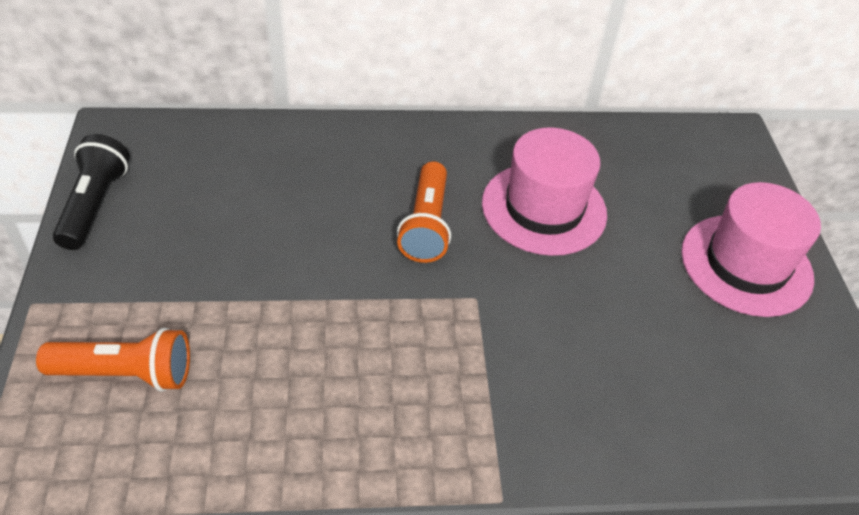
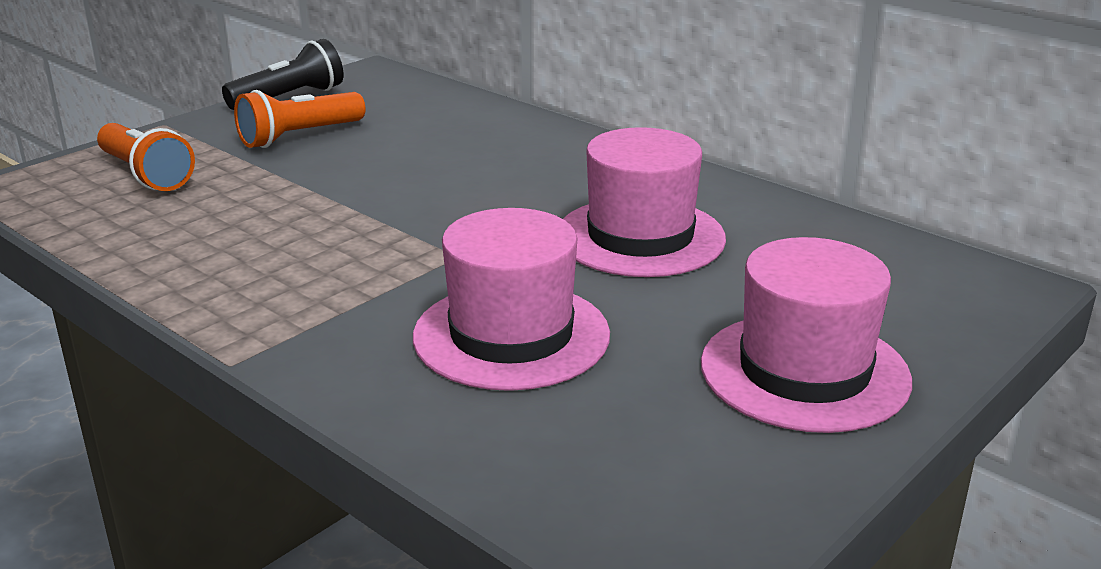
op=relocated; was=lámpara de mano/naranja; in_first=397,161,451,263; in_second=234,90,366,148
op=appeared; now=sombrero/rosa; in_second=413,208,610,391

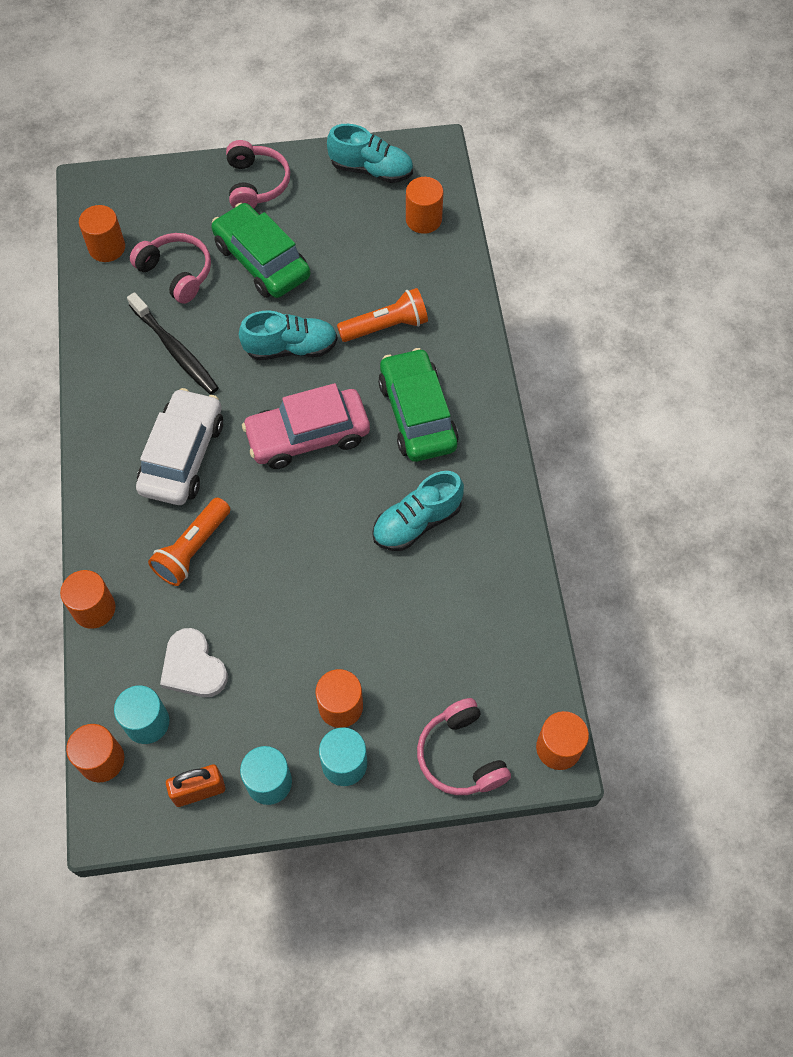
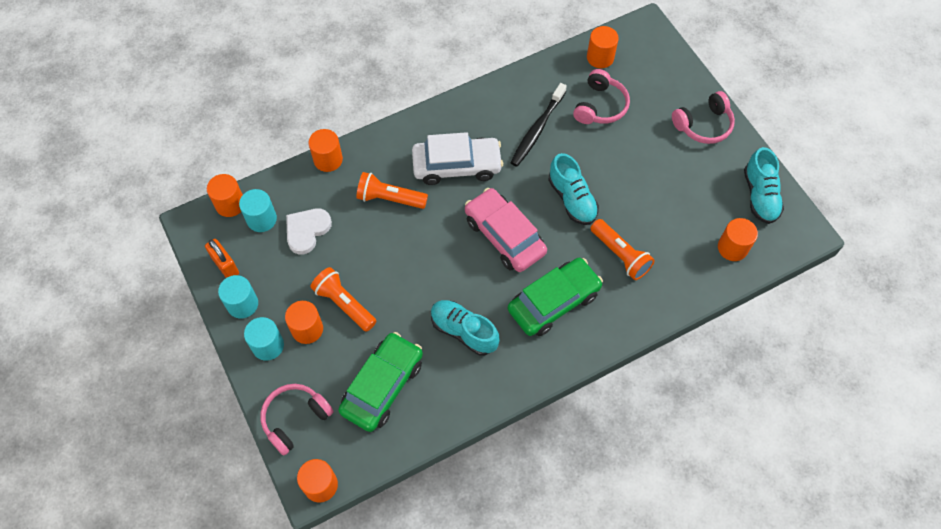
op=appeared; now=lámpara de mano/naranja; in_second=310,267,376,332
op=relocated; was=coche/verde; in_first=212,203,310,298; in_second=338,332,423,432

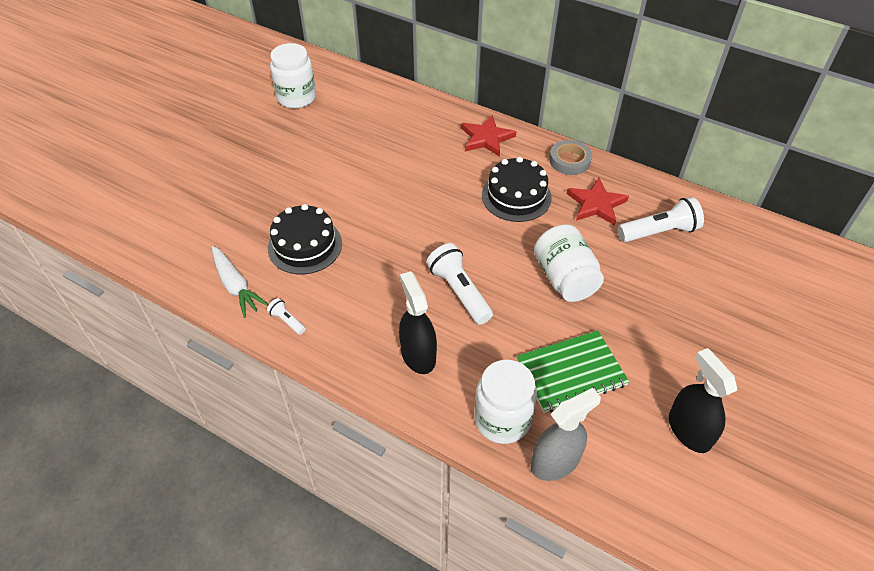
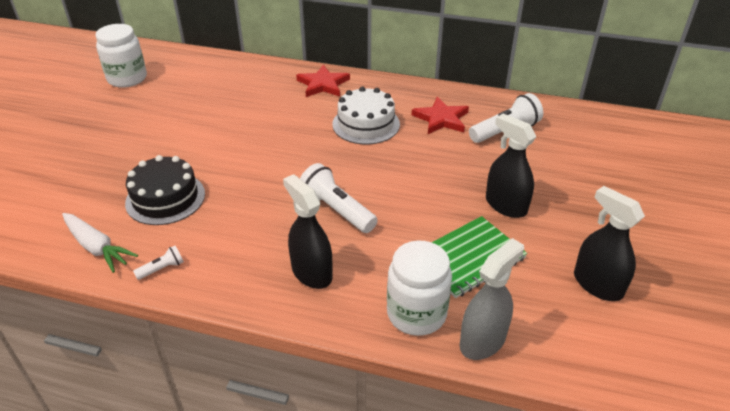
op=spun; was=lámpara de mano/blanco; in_first=267,298,306,335; in_second=133,246,184,280; clockwise=120
op=colour; was=tarta/negro; now=tarta/blanco; in_first=482,157,552,222; in_second=332,87,400,144
op=appeared; now=pulverizador/negro; in_second=486,113,537,218
op=missing; was=tarro/blanco; in_first=534,224,604,302
op=missing; was=cinta adhesiva/gris; in_first=549,140,592,175

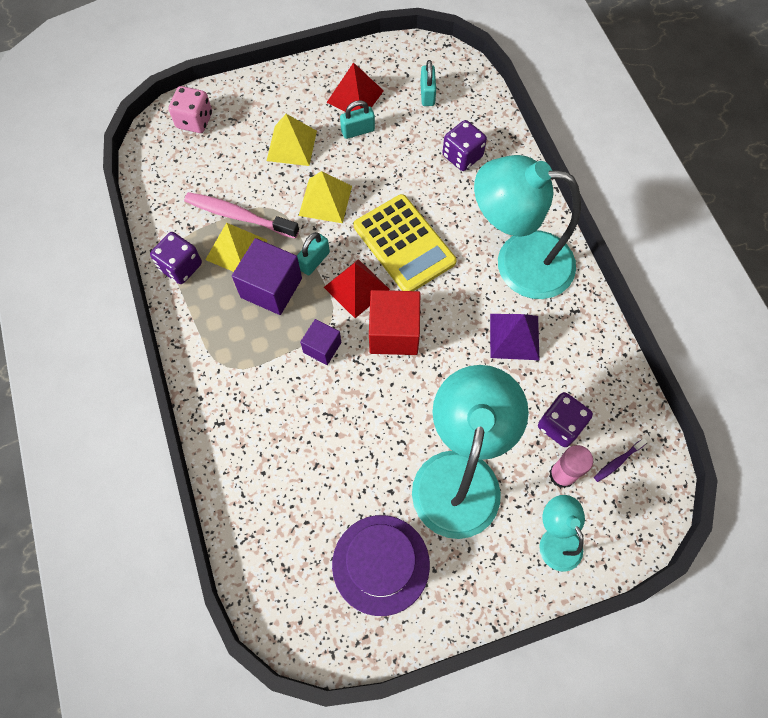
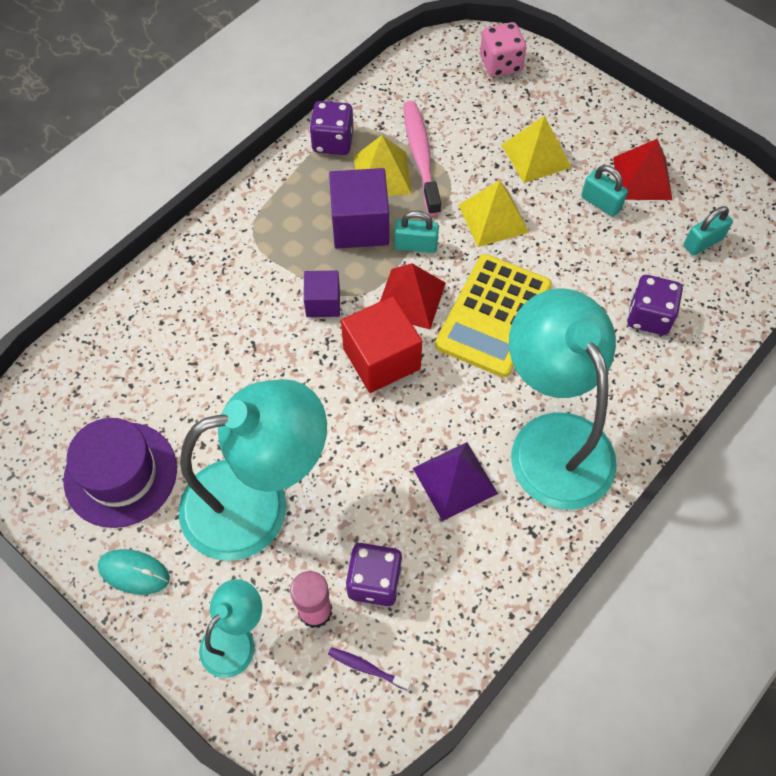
op=appeared; now=ratón/turquesa; in_second=98,549,170,595

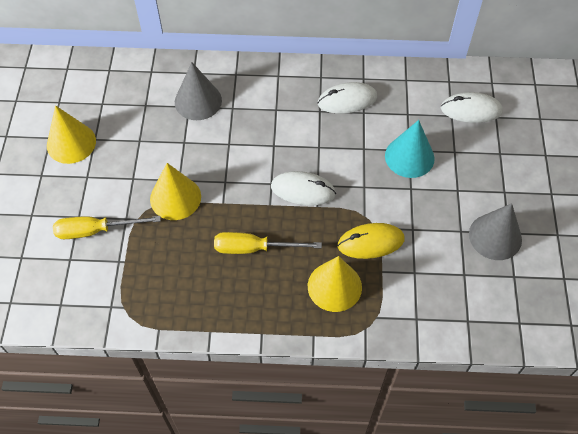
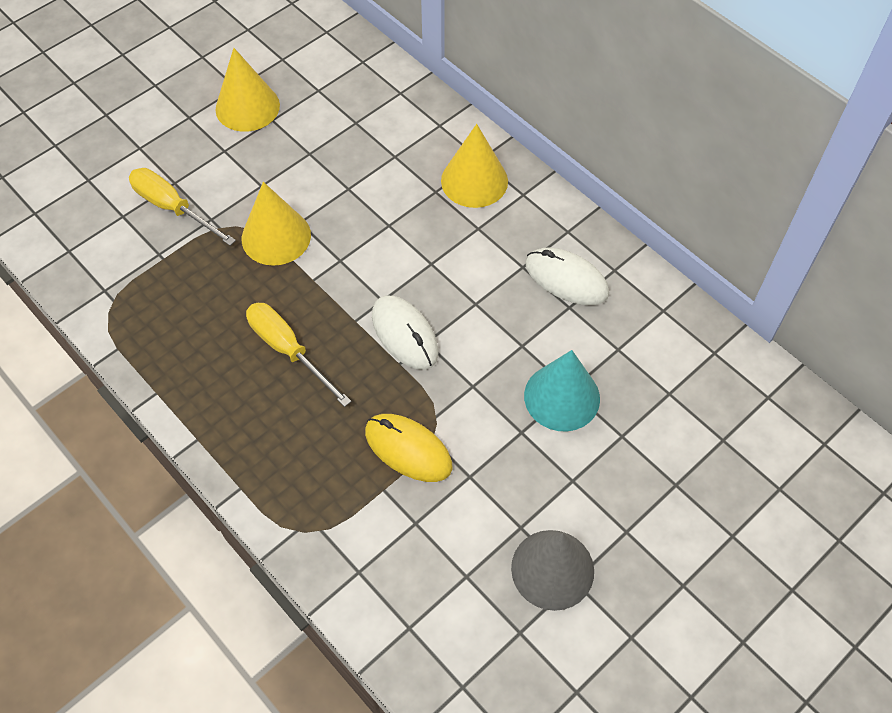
op=relocated; was=cono/amarillo; in_first=308,256,362,312; in_second=441,124,508,208
op=missing; was=cono/gris; in_first=175,62,222,120
op=missing; was=ratón/blanco; in_first=441,92,503,123

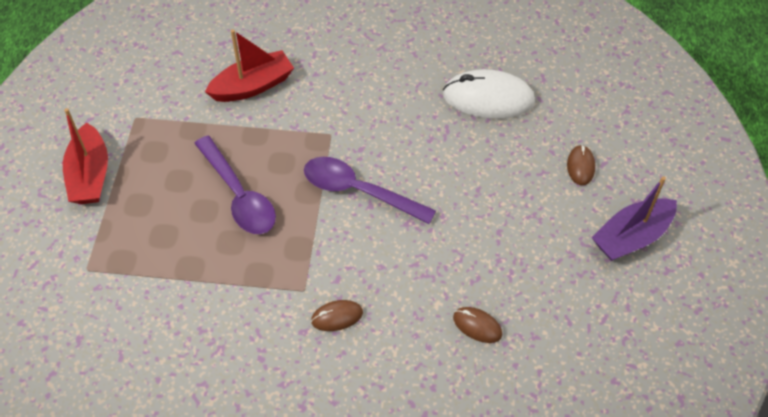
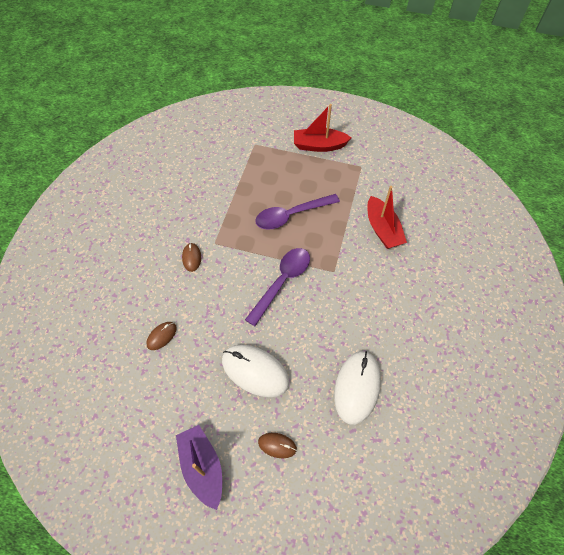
op=appeared; now=ratón/blanco; in_second=222,345,290,397

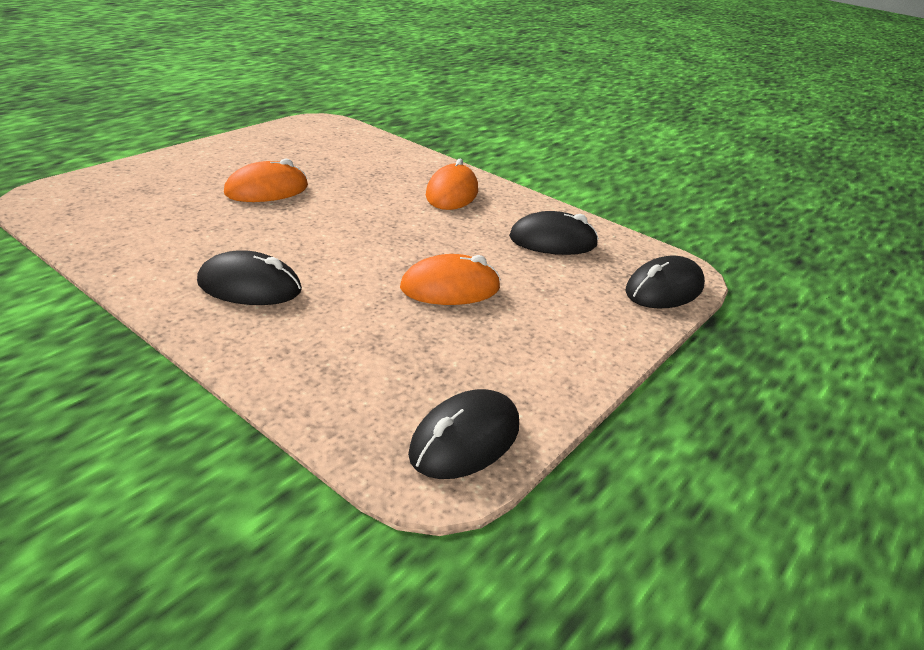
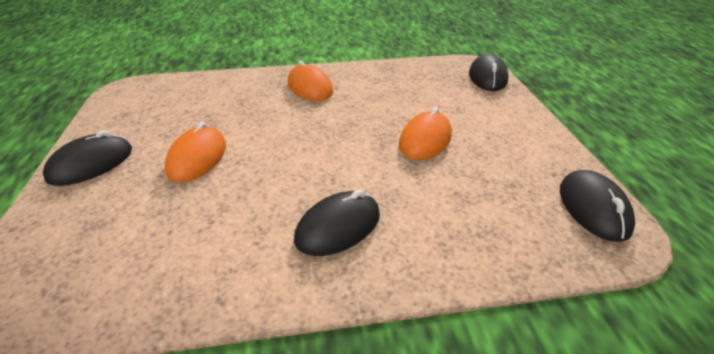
op=relocated; was=ratón/negro; in_first=509,211,599,255; in_second=43,130,132,186

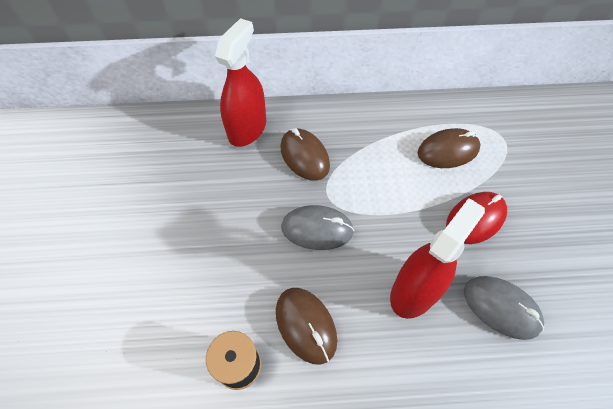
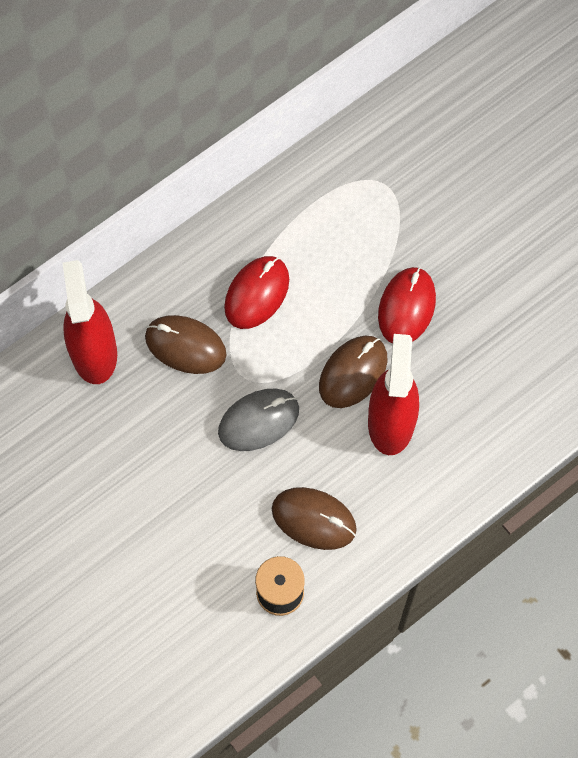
op=appeared; now=ratón/rojo; in_second=224,256,289,329
op=relocated; was=ratón/marrón; in_first=418,128,480,168; in_second=319,336,388,408
op=missing; was=ratón/gris; in_first=464,276,544,340

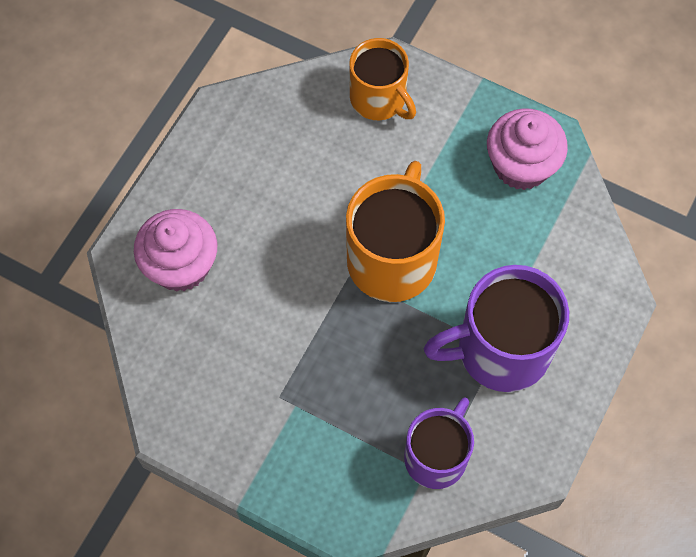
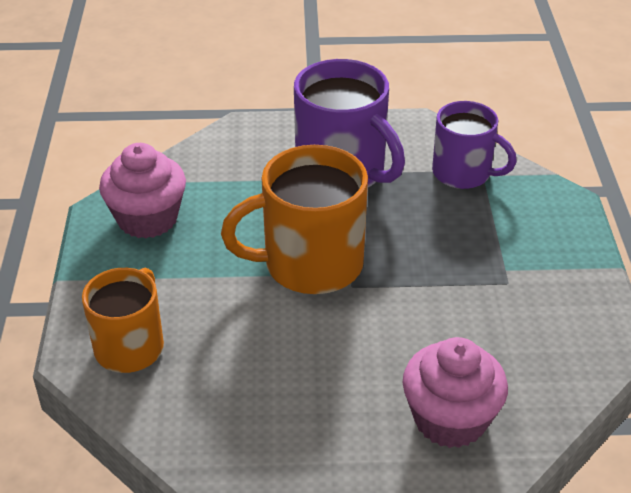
op=spun; was=taza/morado; in_first=404,397,474,489; in_second=432,101,517,189; clockwise=-150

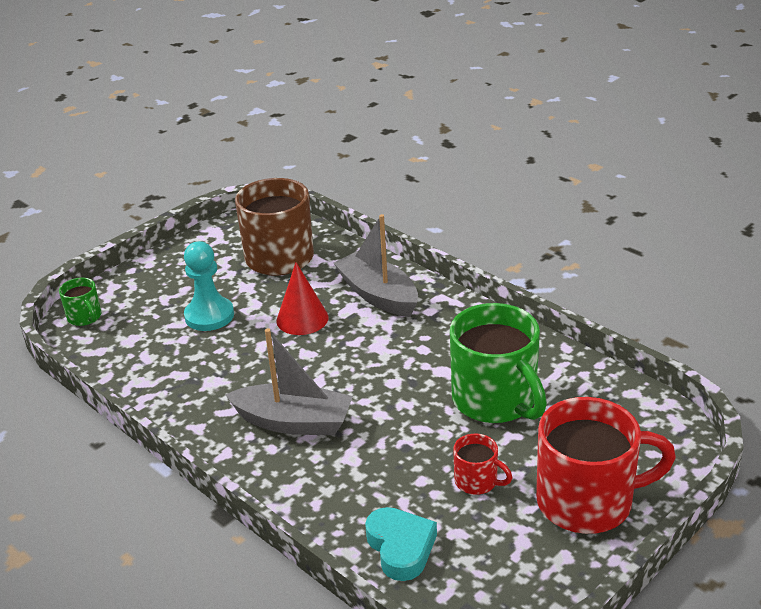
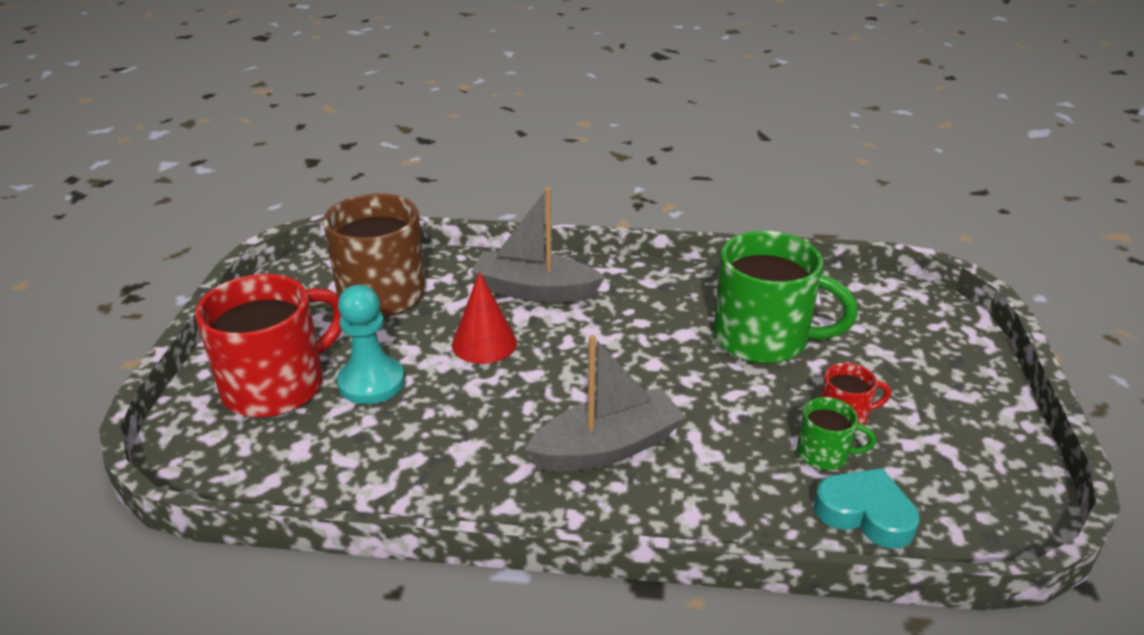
op=relocated; was=taza/rojo; in_first=536,397,676,534; in_second=195,274,342,417
op=relocated; was=taza/verde; in_first=59,278,102,326; in_second=797,397,876,470

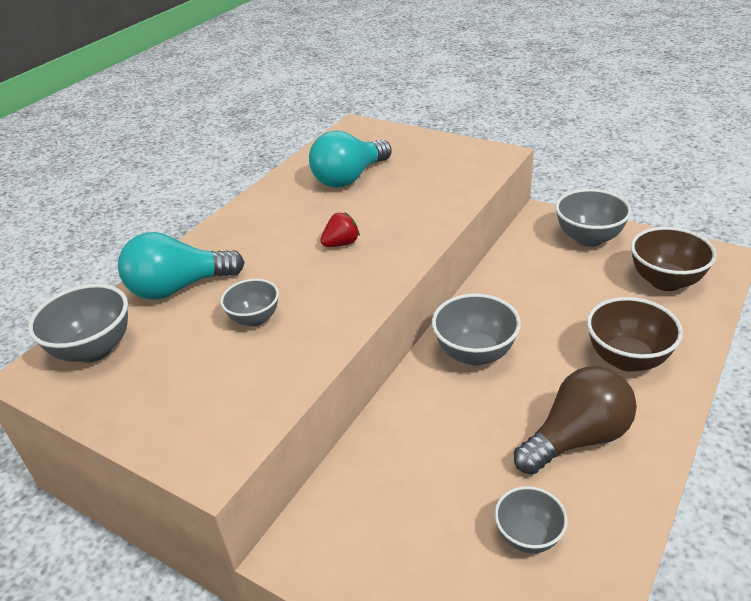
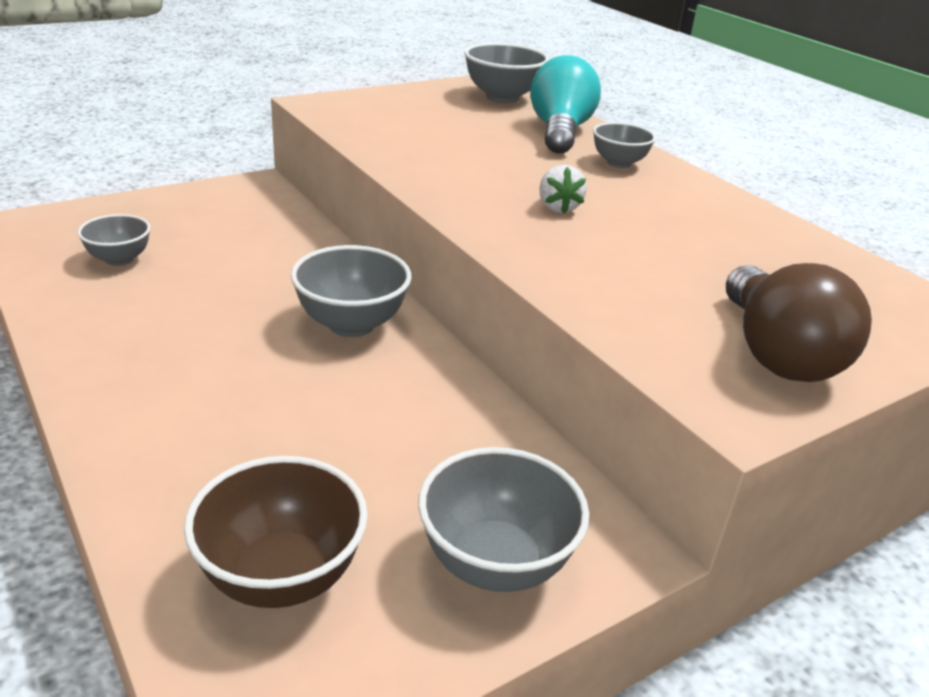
op=colour; was=fresa/rojo; now=fresa/blanco; in_first=320,212,360,247; in_second=539,165,587,213
op=relocated; was=cuenco/gris; in_first=221,279,279,327; in_second=593,122,656,168
op=relocated; was=bombilla/marrón; in_first=514,366,637,475; in_second=726,263,872,382
op=missing; was=bombilla/turquesa; in_first=309,131,392,188
op=missing; was=cuenco/marrón; in_first=587,297,683,372

